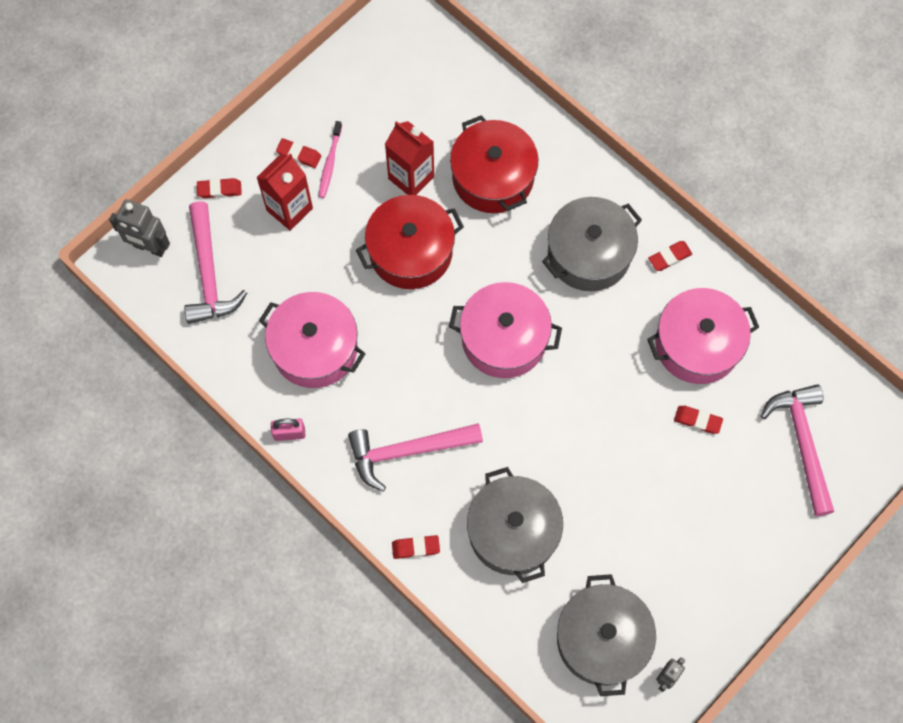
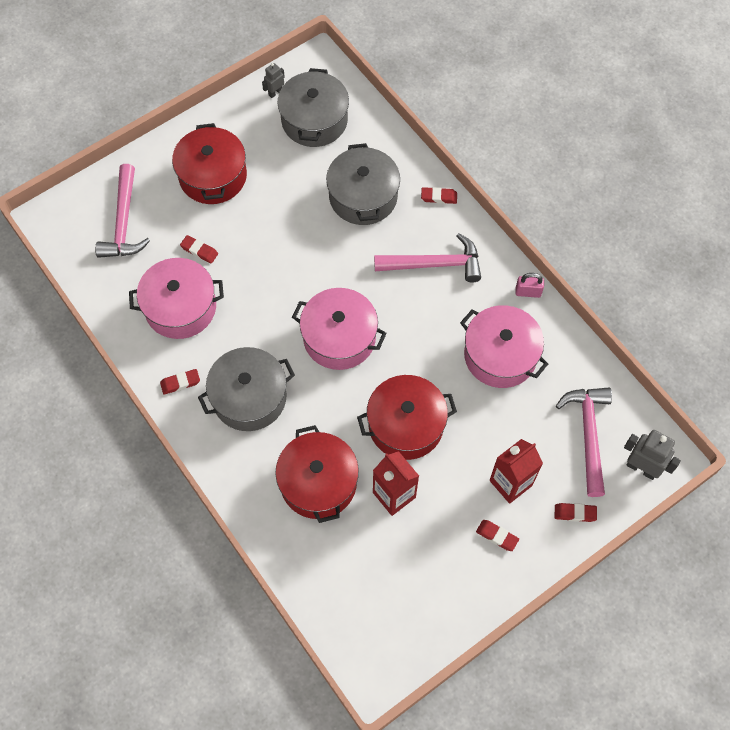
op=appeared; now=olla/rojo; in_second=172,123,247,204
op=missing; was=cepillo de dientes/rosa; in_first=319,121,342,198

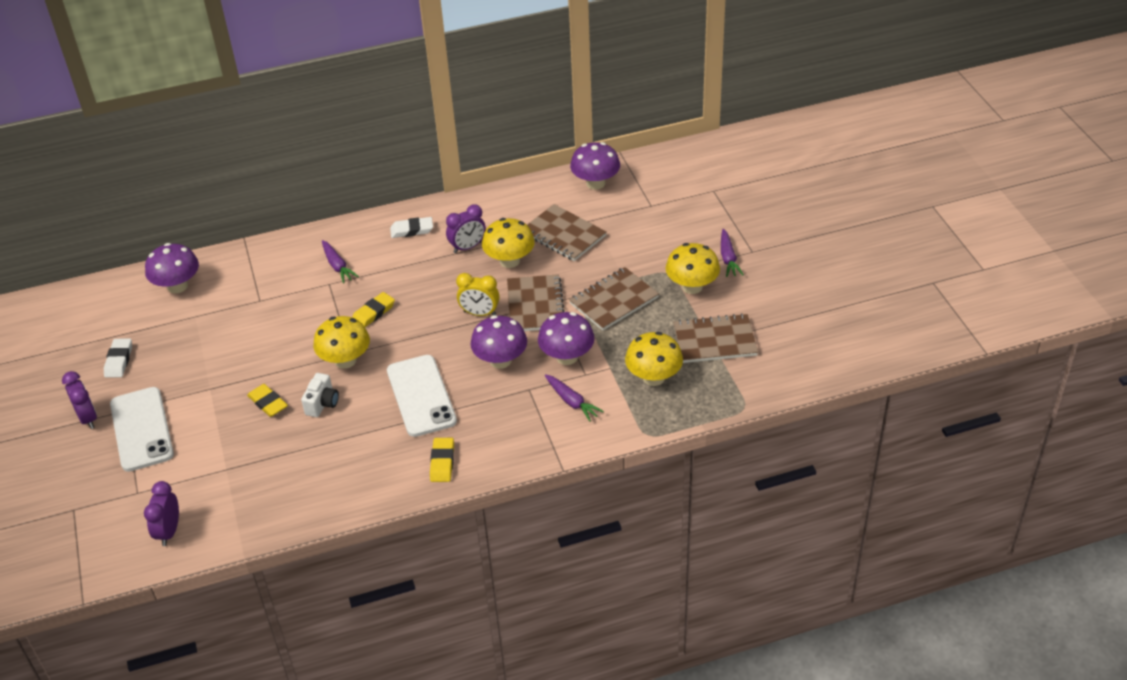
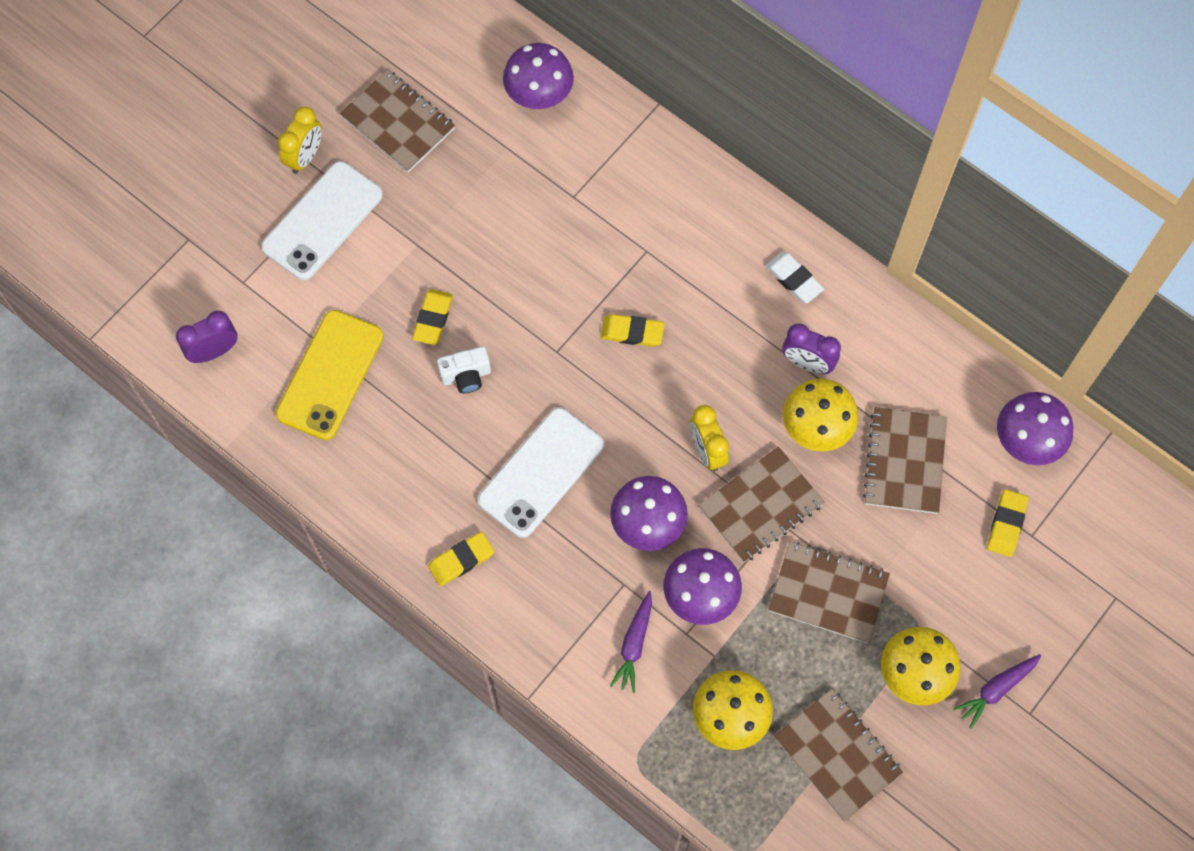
op=appeared; now=móvil/amarillo; in_second=276,310,384,440
op=colour; was=despertador/morado; now=despertador/amarillo; in_first=62,371,97,429; in_second=278,106,322,174
op=exchanged; was=goma de borrar/blanco; now=cuaderno/marrón; in_first=104,338,132,378; in_second=339,69,455,173
op=appeared; now=goma de borrar/amarillo; in_second=987,489,1029,557
op=missing; was=seta/amarillo; in_first=313,316,370,369
op=missing; was=zanahoria/morado; in_first=322,240,359,283

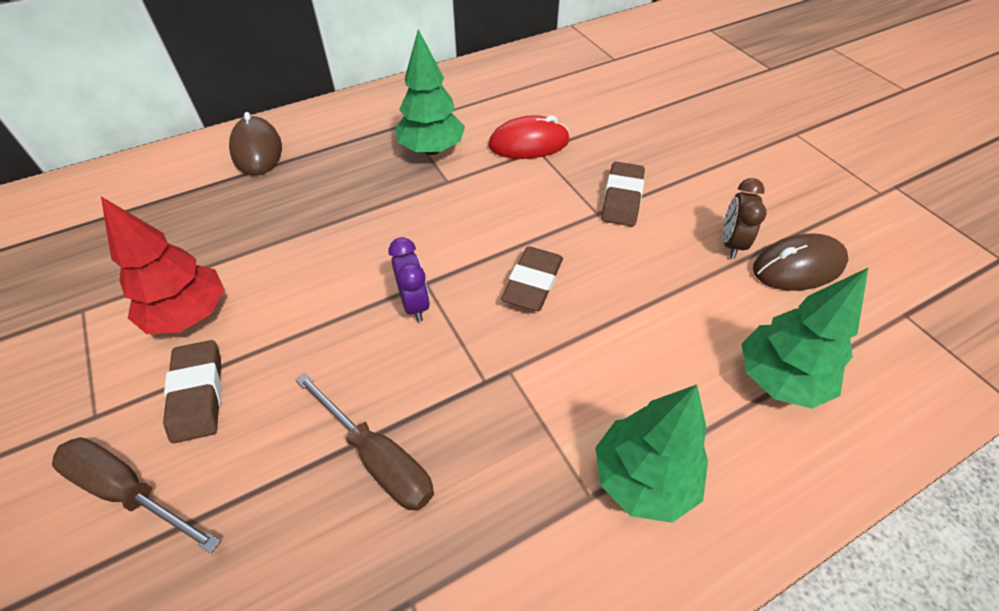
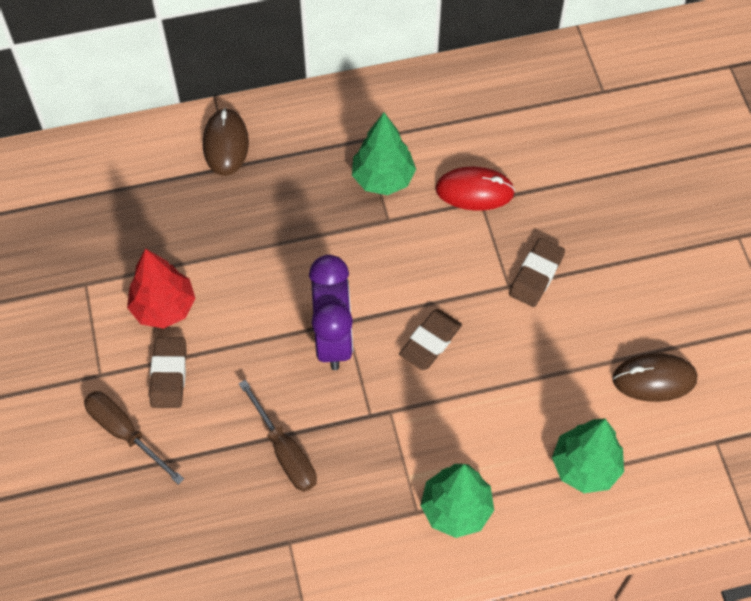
op=size; was=despertador/morado; in_first=388,237,430,322; in_second=309,255,353,370; ratio=1.86
op=missing; was=despertador/marrón; in_first=723,178,767,258

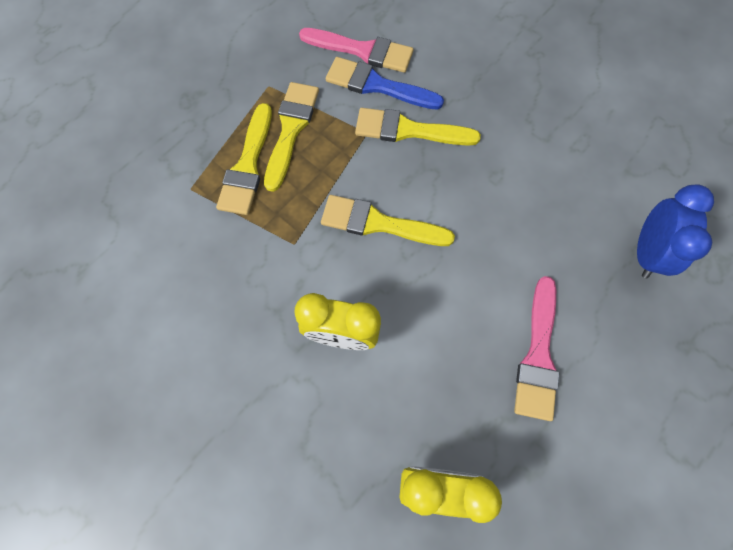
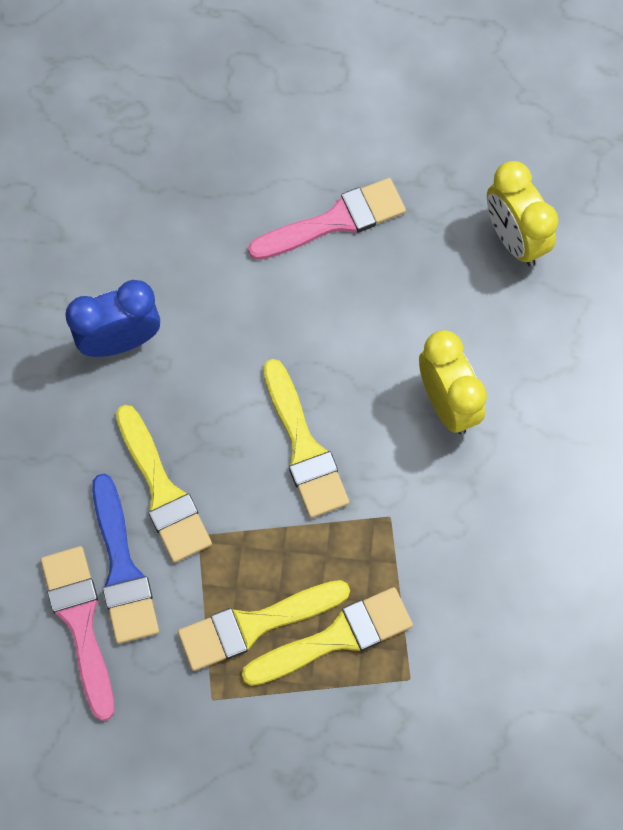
op=relocated; was=despertador/azul; in_first=637,184,714,279; in_second=65,280,160,357

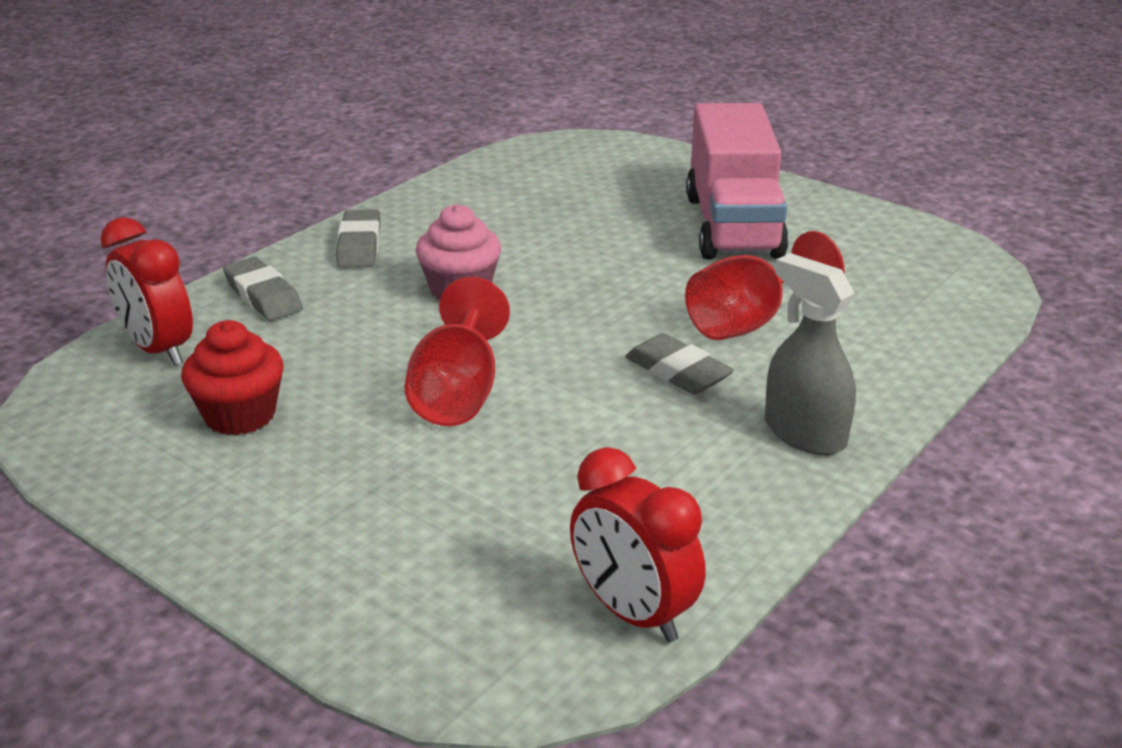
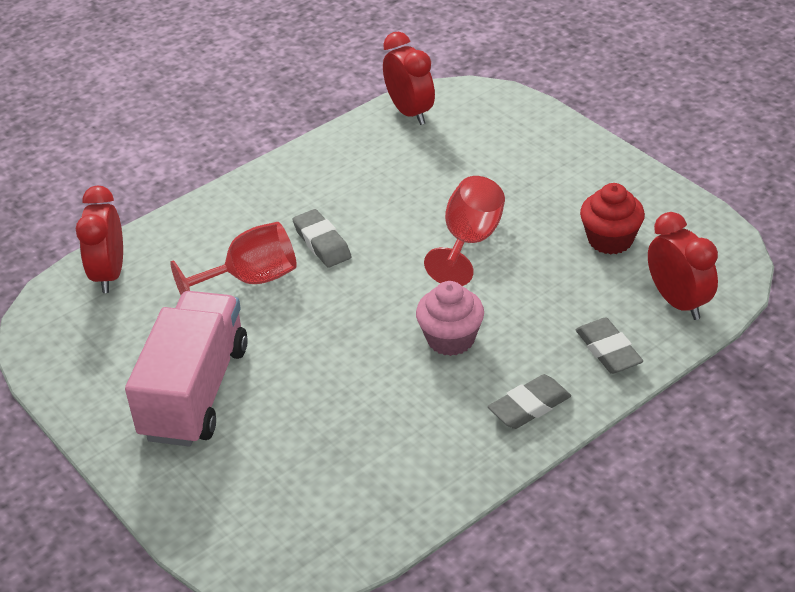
op=appeared; now=despertador/rojo; in_second=76,186,123,293
op=spun; was=goma de borrar/gris; in_first=336,209,380,268; in_second=488,374,571,429; clockwise=45
op=missing; was=pulverizador/gris; in_first=765,253,856,455

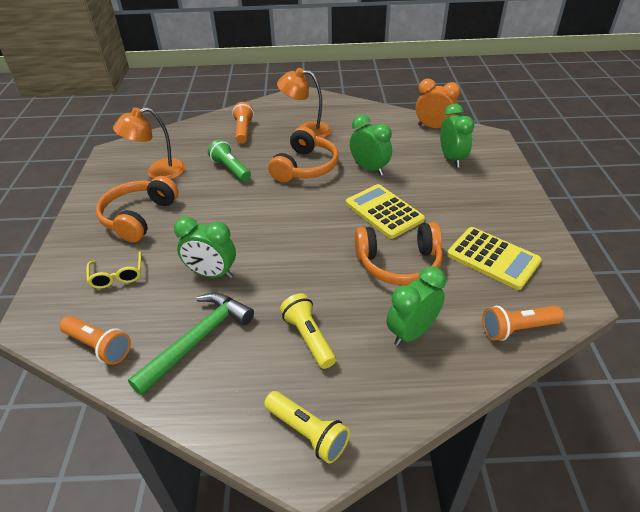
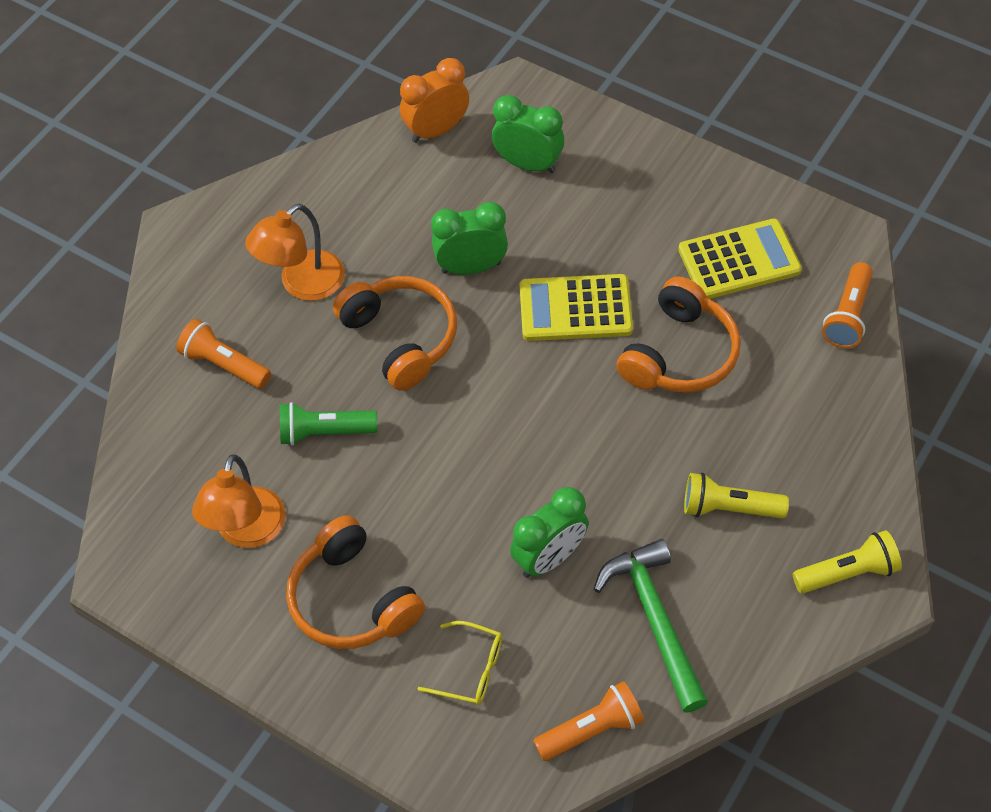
op=missing; was=despertador/verde; in_first=387,266,446,346

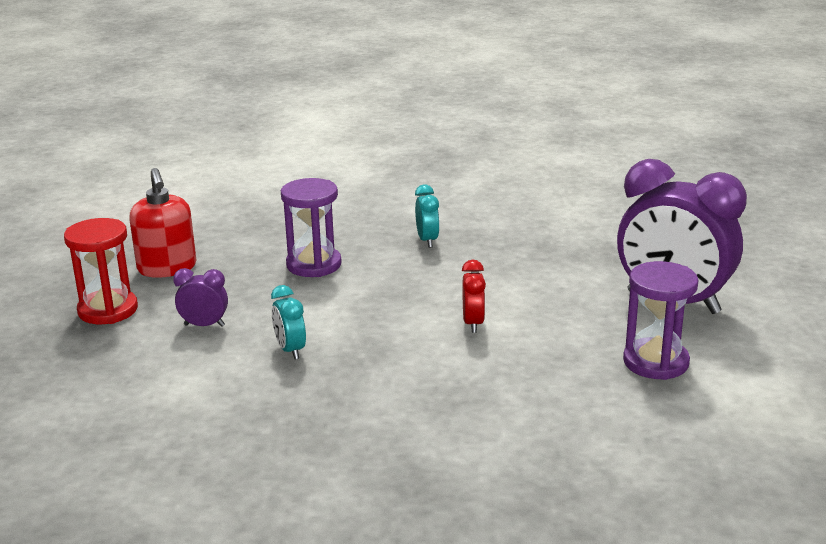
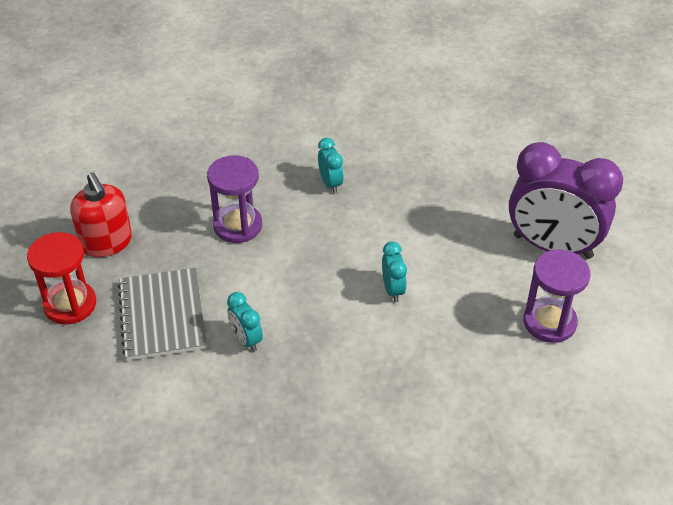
op=exchanged; was=despertador/morado; now=cuaderno/gris; in_first=173,268,228,327; in_second=118,268,207,361
op=colour; was=despertador/rojo; now=despertador/turquesa; in_first=462,260,486,333; in_second=382,241,407,302

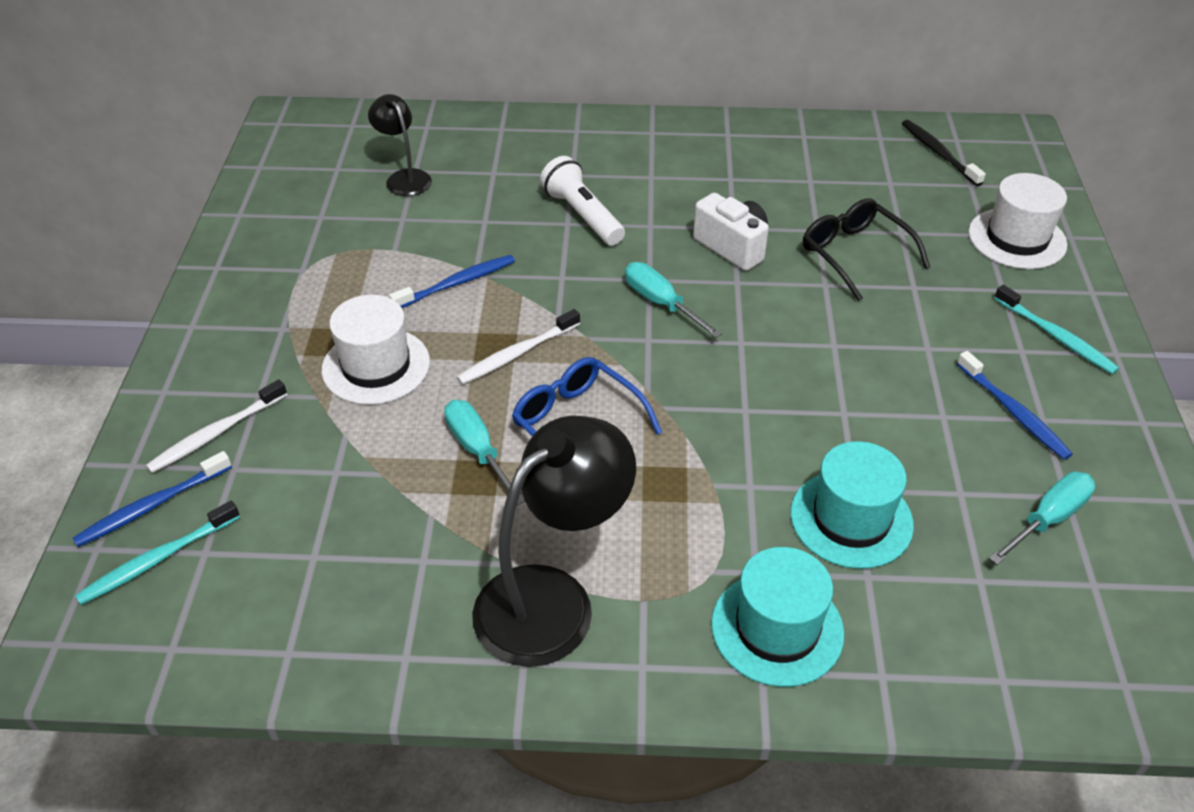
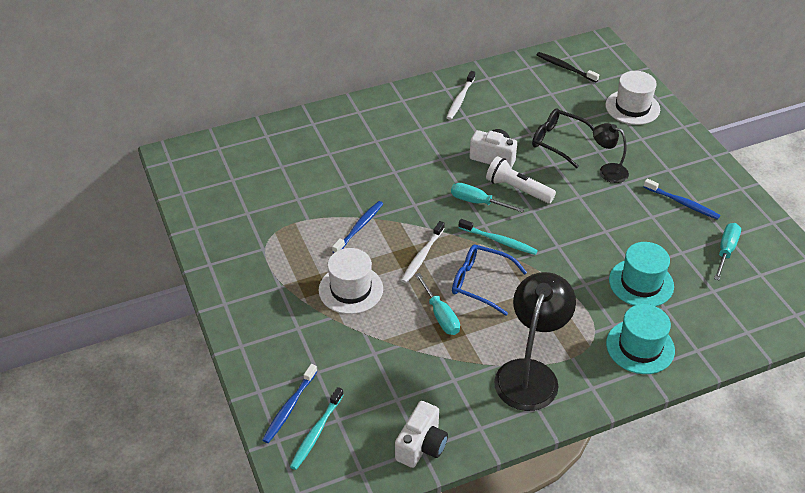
op=appeared; now=cámara/blanco; in_second=395,401,448,468
op=spun; was=destornillador/turquesa; in_first=444,400,525,505; in_second=415,273,460,335; clockwise=-150
op=relocated; was=cepillo de dientes/blanco; in_first=146,379,287,473; in_second=446,71,475,120
op=relocated; was=cepillo de dientes/turquesa; in_first=994,285,1119,374; in_second=459,219,538,255
op=relocated; was=lámpara de mano/blanco; in_first=540,156,625,245; in_second=486,156,556,203
op=relocated; was=lámpara/negro; in_first=368,94,432,196; in_second=593,123,629,183

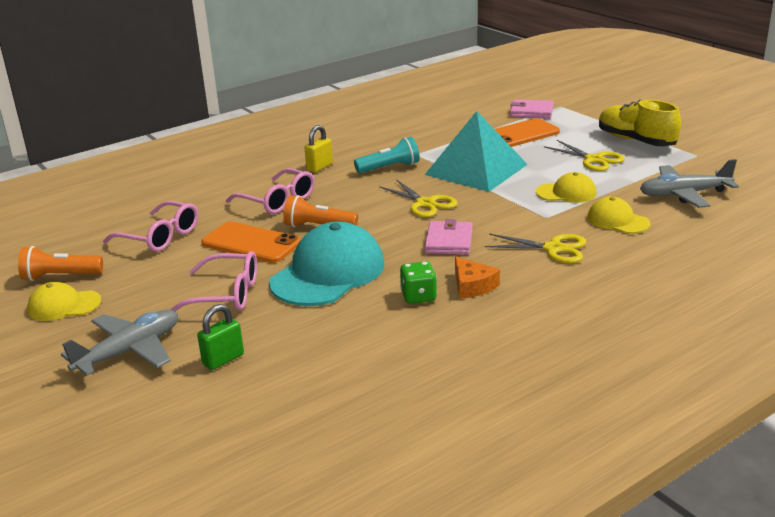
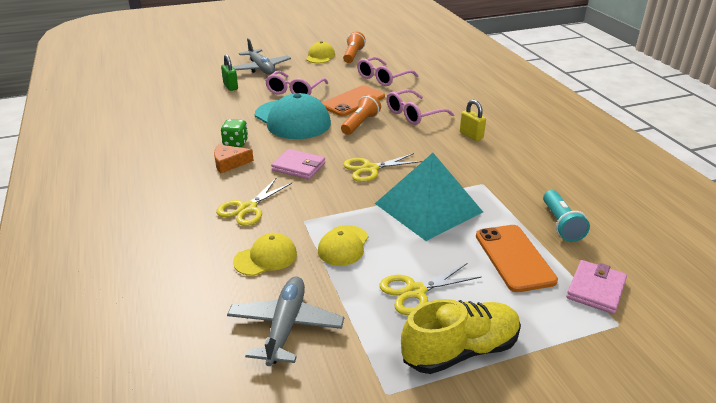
op=relocated; was=lámpara de mano/turquesa; in_first=354,137,420,173; in_second=543,190,590,242

